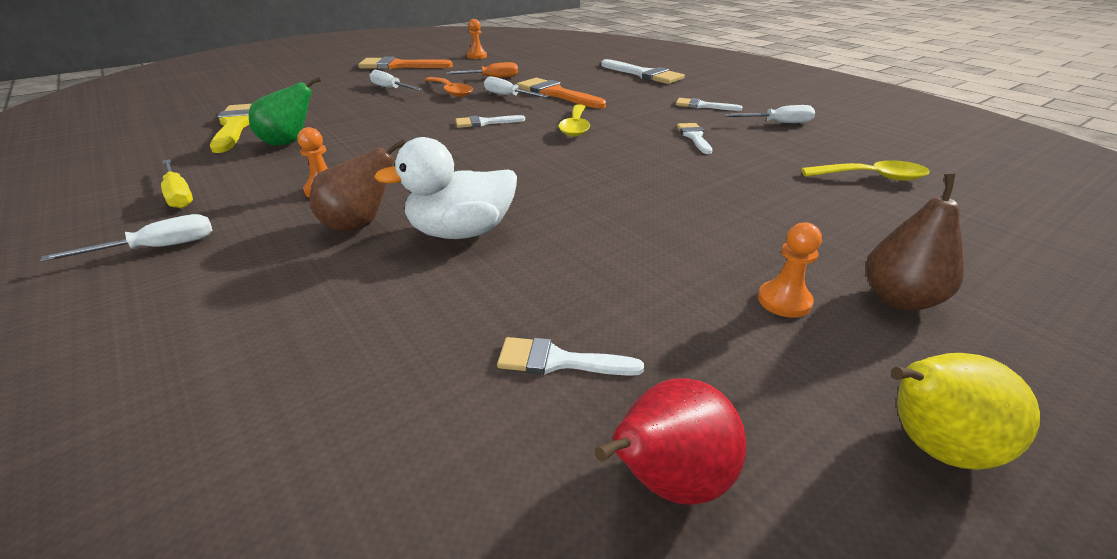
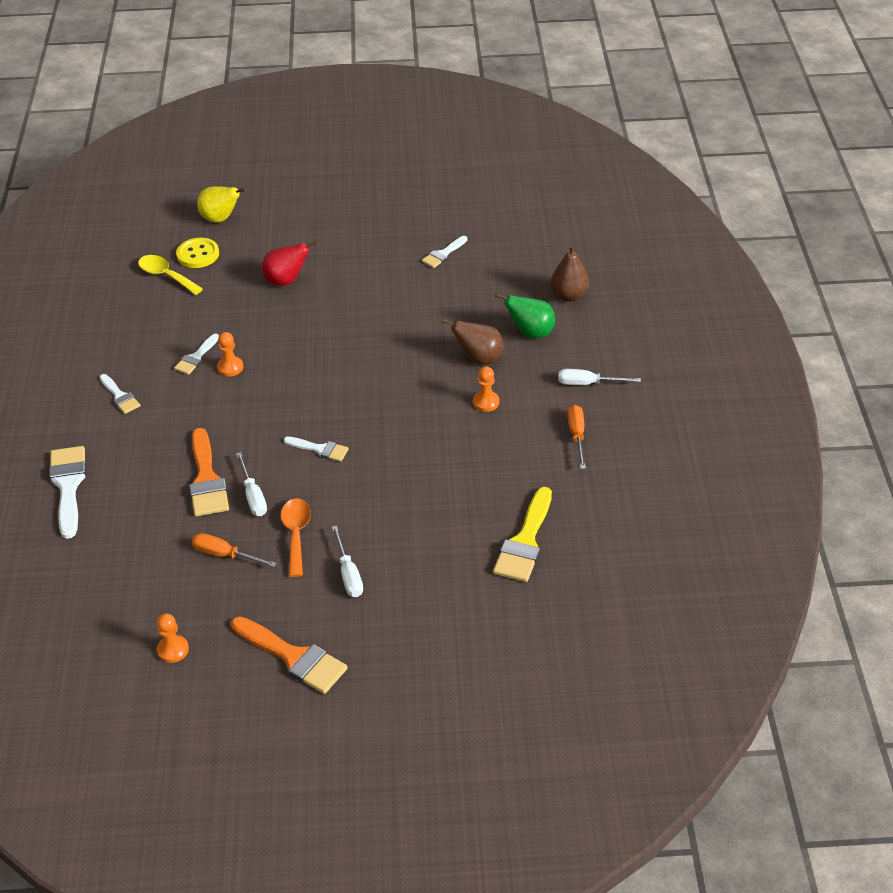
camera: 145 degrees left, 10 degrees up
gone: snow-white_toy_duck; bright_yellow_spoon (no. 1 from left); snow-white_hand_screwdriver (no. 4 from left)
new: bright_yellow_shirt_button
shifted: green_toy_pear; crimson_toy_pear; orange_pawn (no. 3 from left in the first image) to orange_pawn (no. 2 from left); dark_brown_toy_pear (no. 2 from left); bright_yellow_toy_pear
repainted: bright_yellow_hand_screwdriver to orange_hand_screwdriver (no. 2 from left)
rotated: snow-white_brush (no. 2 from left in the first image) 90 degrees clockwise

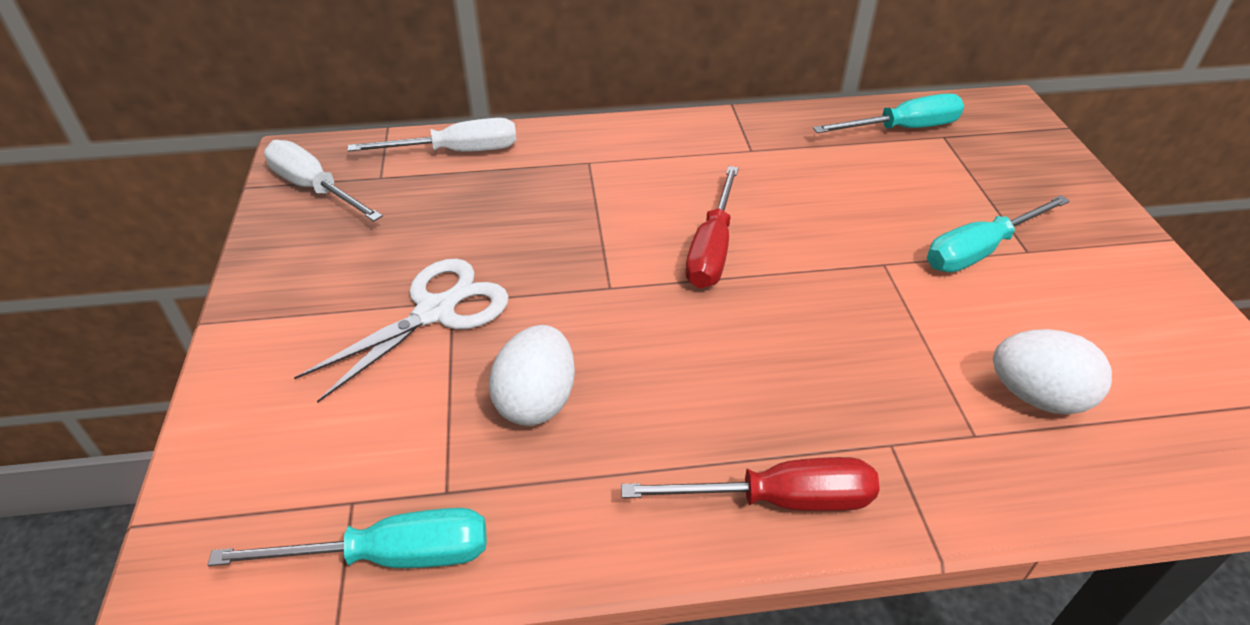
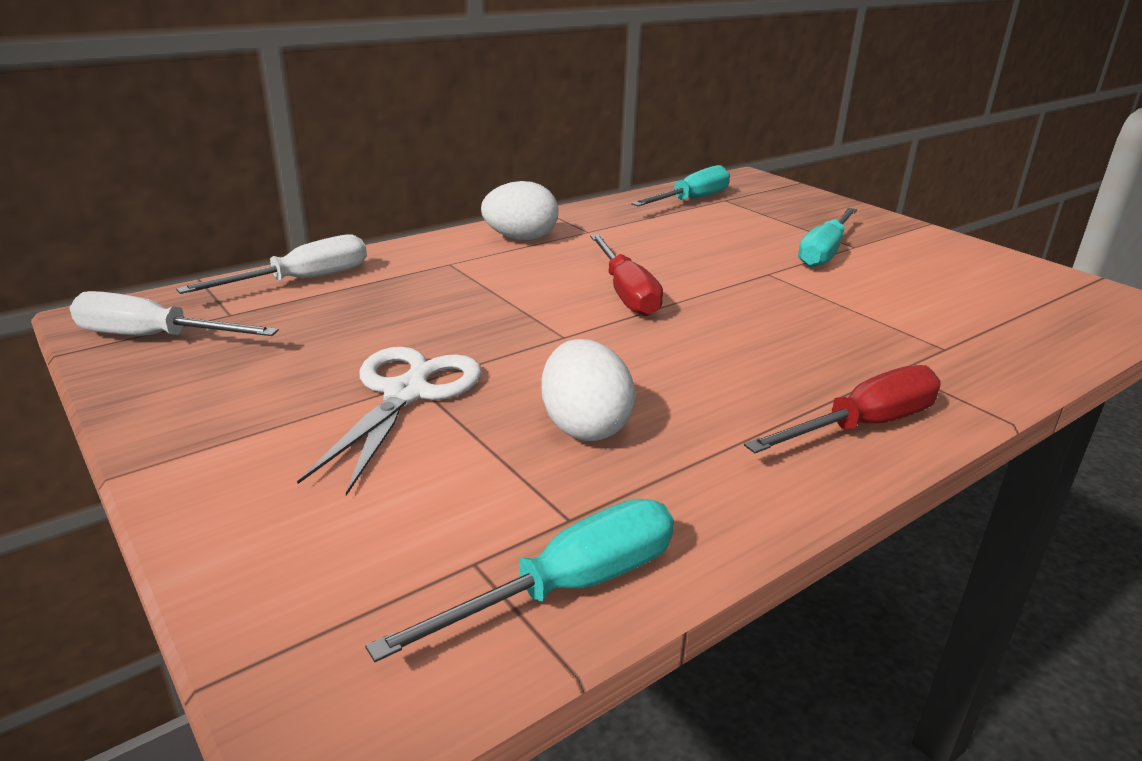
camera: 30 degrees left, 15 degrees down
shifted: snow-white_egg (no. 2 from left in the first image) to snow-white_egg (no. 1 from left)

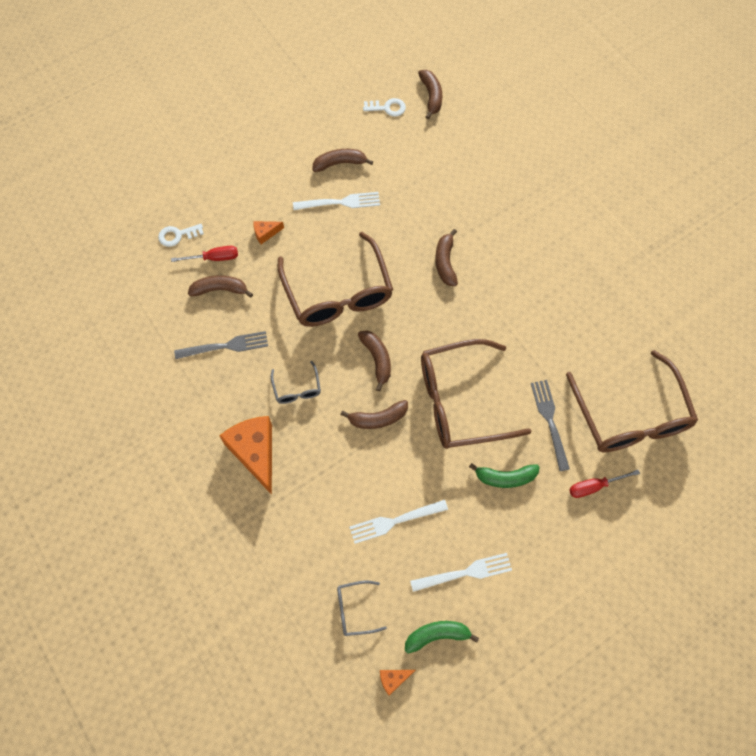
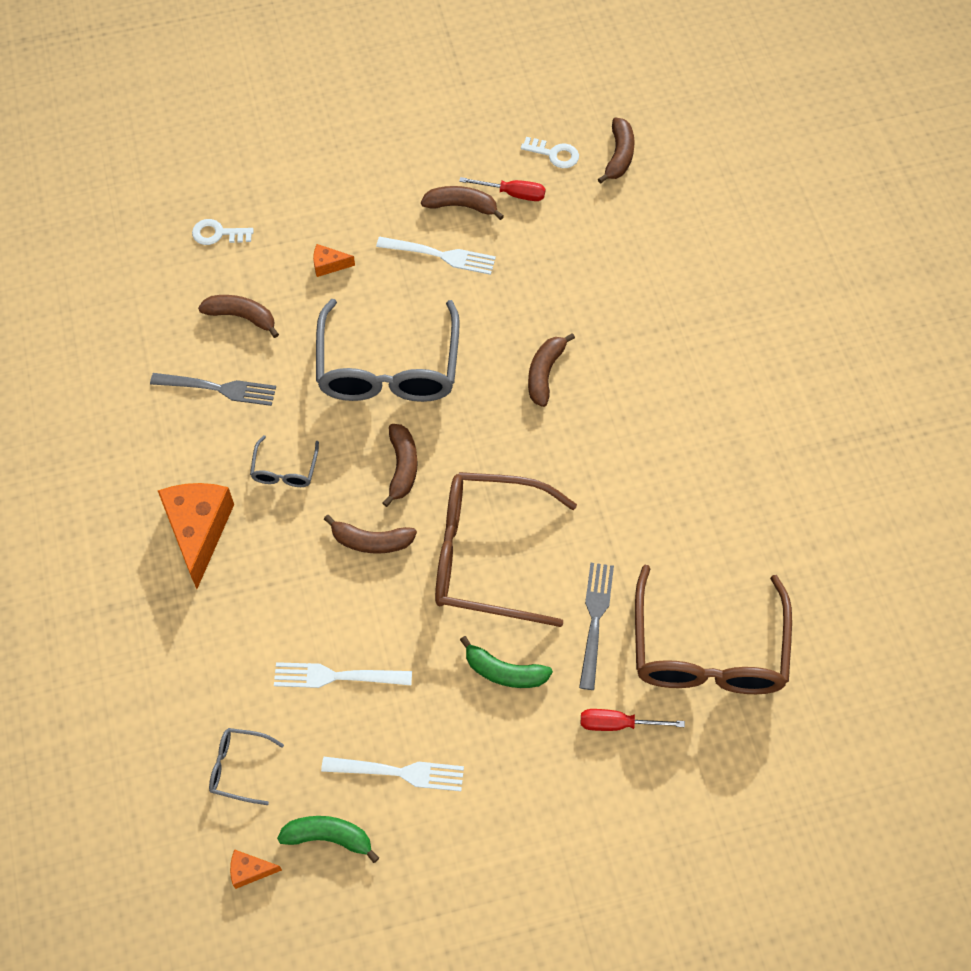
camera: 20 degrees right, 5 degrees down
shifted: crimson_hand_screwdriver (no. 1 from left)
repainted: dark_brown_spectacles (no. 1 from left) to ash-grey_spectacles (no. 3 from left)

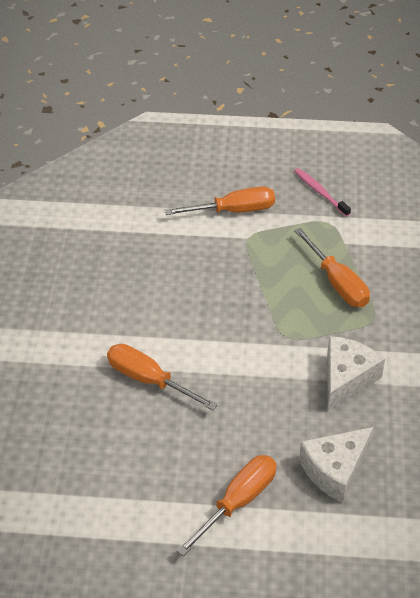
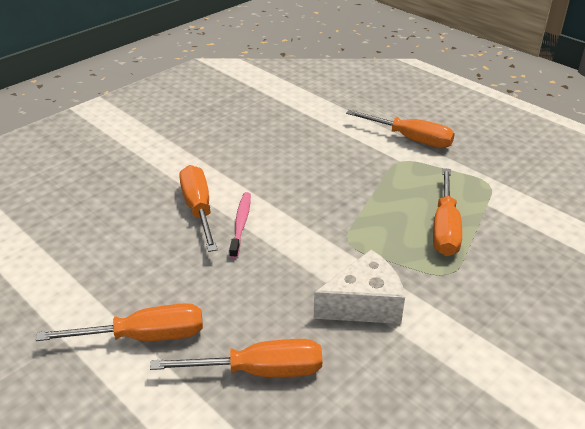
camera: 40 degrees right, 10 degrees down
shifted: rose-pink_toothbrush
swapped: snow-white_cheese_wedge (no. 1 from left) to orange_hand_screwdriver (no. 3 from left)

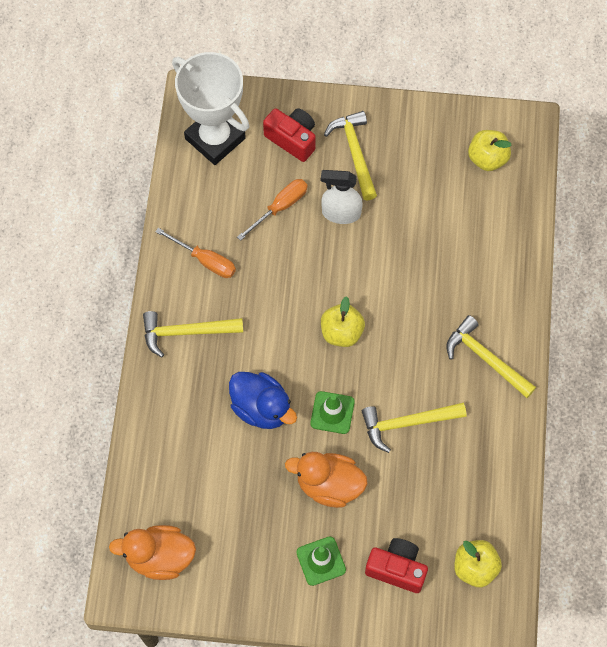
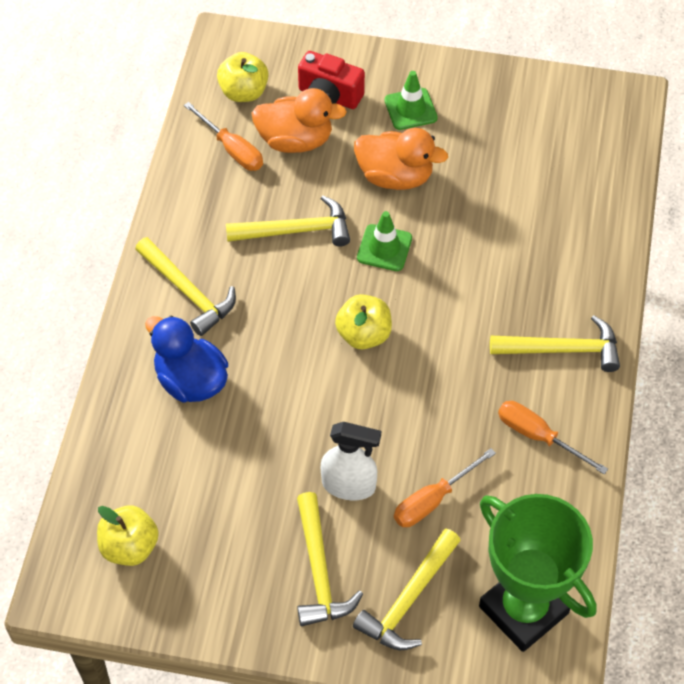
camera: 175 degrees left, 10 degrees down
new: orange_hand_screwdriver (no. 1 from left)
shifted: orange_toy_duck (no. 1 from left); royal_blue_toy_duck
swapped: crimson_compact_camera (no. 1 from left) to bright_yellow_claw_hammer (no. 4 from left)
repainted: snow-white_prize_cup to green_prize_cup

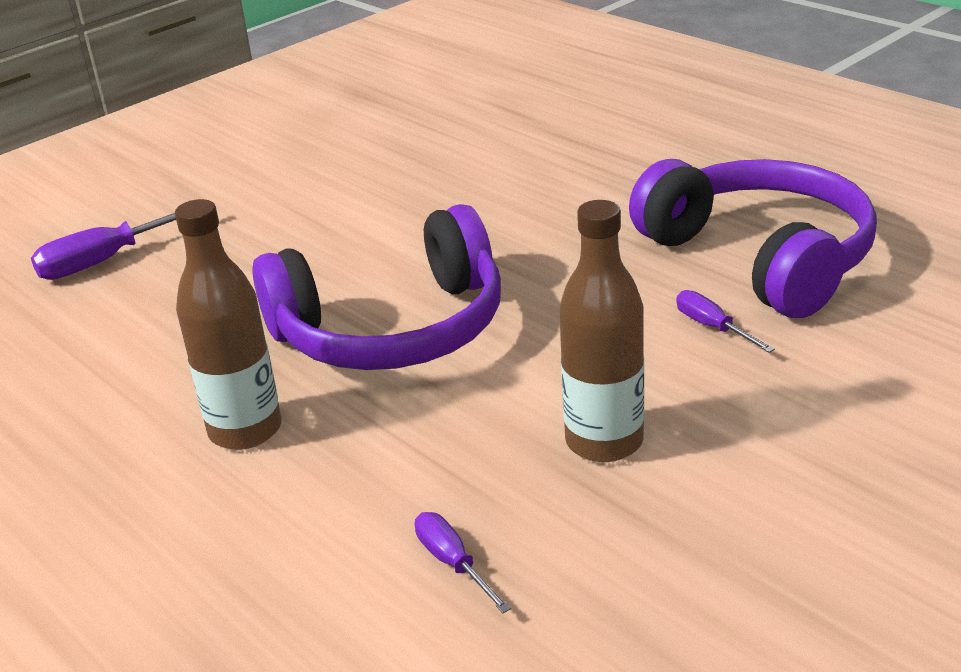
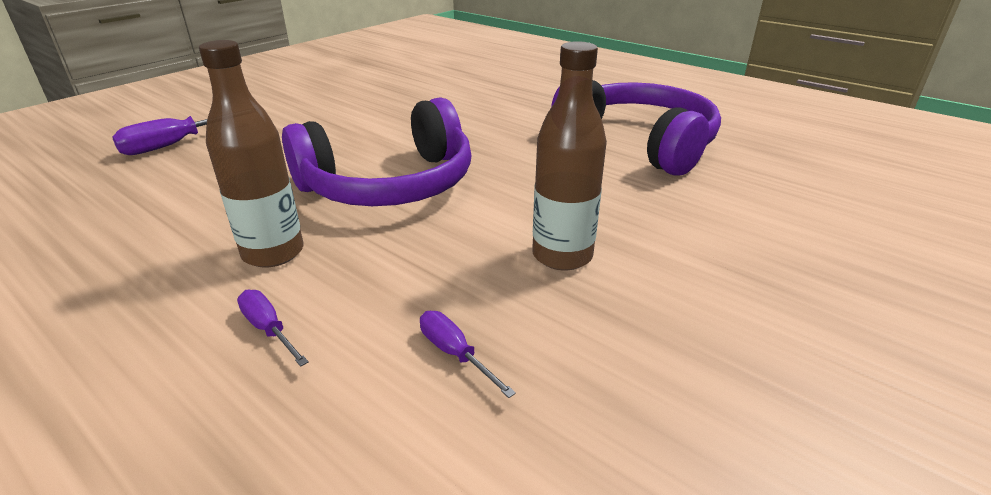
camera: 10 degrees left, 0 degrees up
shifted: purple_hand_screwdriver (no. 3 from left in the first image) to purple_hand_screwdriver (no. 2 from left)

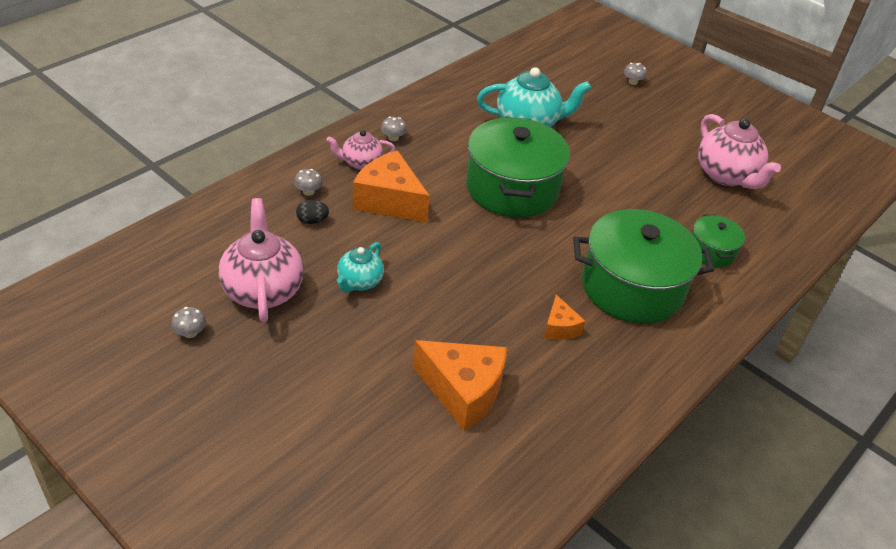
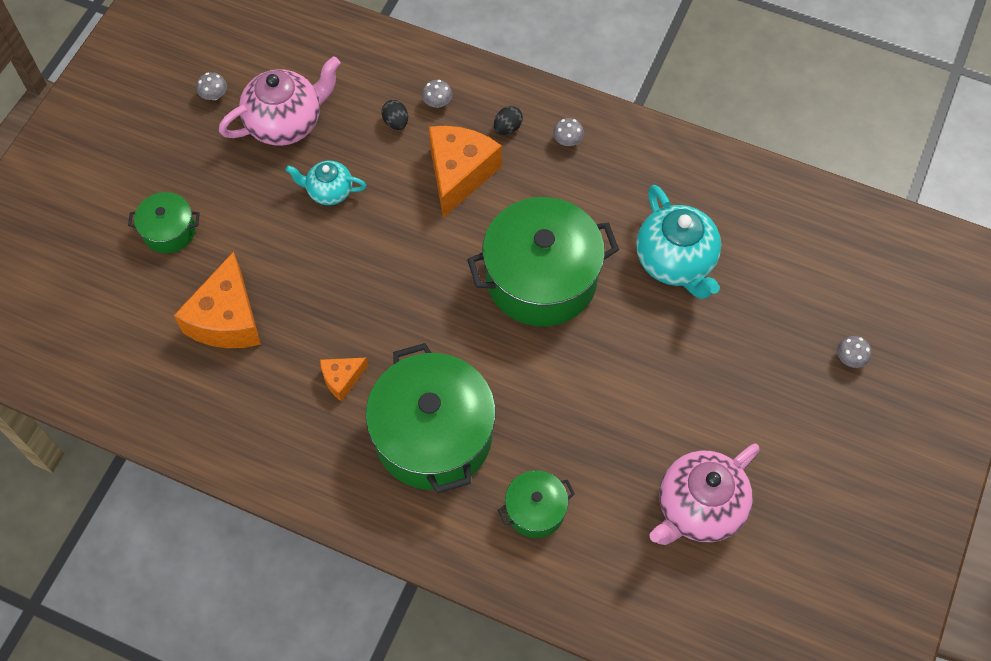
camera: 75 degrees right, 20 degrees up
new: green_pot (no. 1 from left)
swapped: rose-pink_china_teapot (no. 2 from left) to black_egg (no. 2 from left)

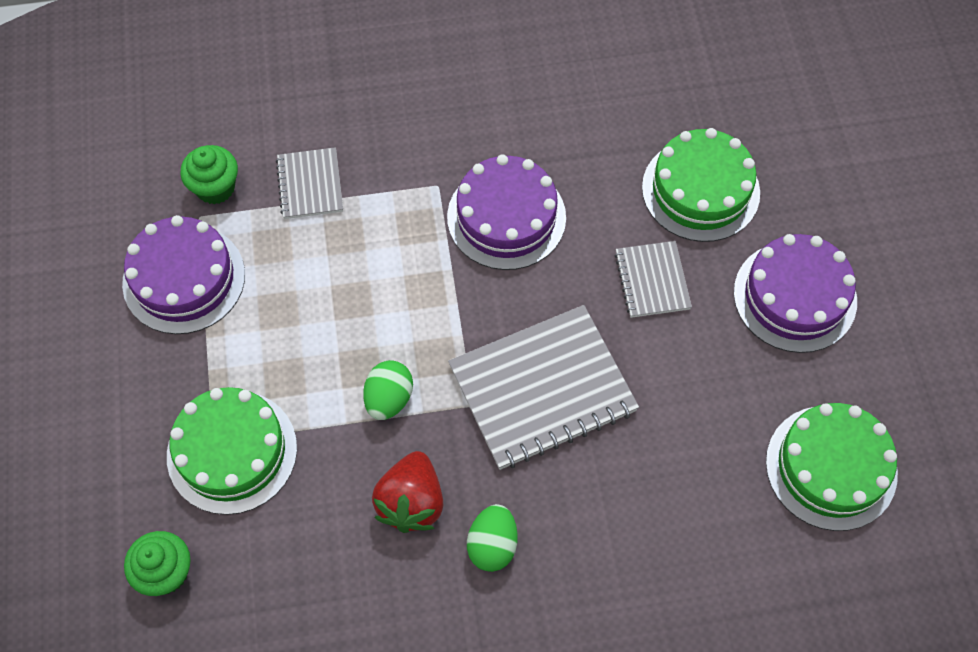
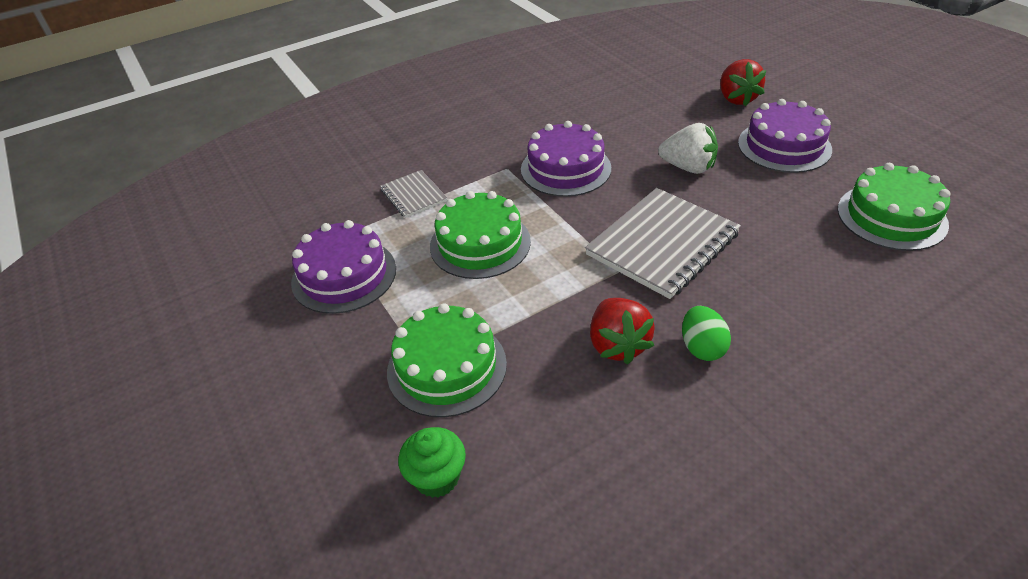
camera: 20 degrees left, 20 degrees down
gone: green_fairy_cake (no. 2 from left); green_egg (no. 1 from left)
new: crimson_berry (no. 2 from left)
shifted: green_cake (no. 2 from left)
swapped: ash-grey_exercise_book (no. 3 from left) to snow-white_berry

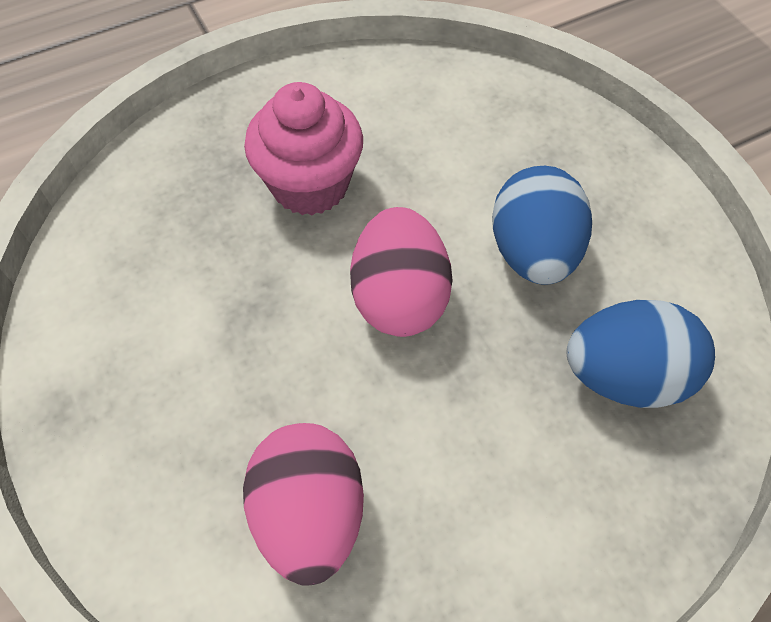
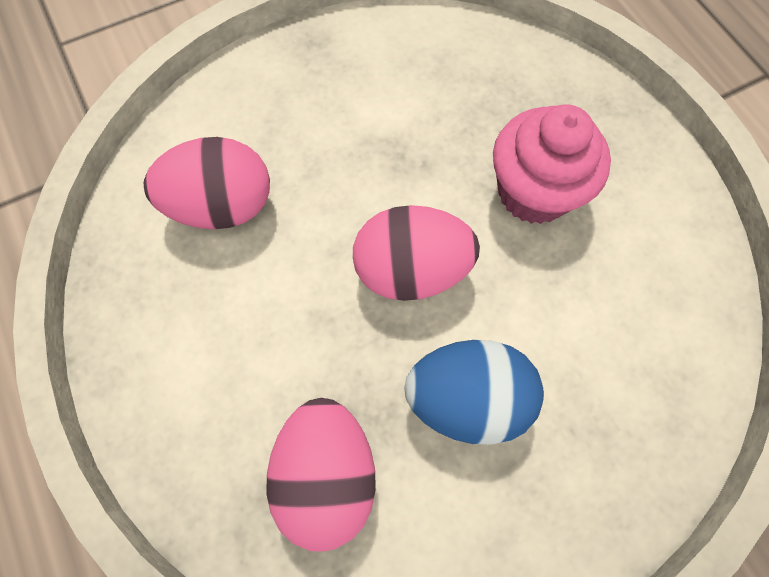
camera: 90 degrees right, 10 degrees up
repainted: royal_blue_egg (no. 2 from left) to rose-pink_egg (no. 2 from left)

